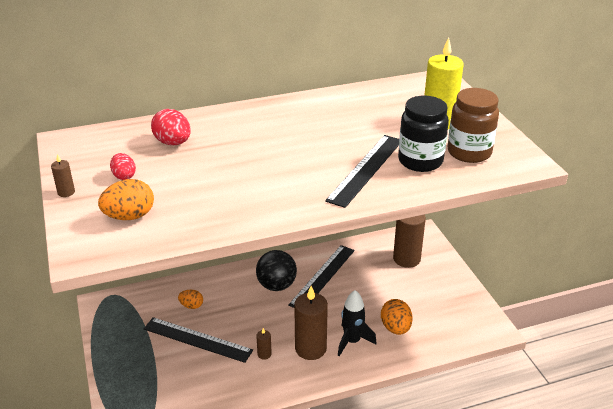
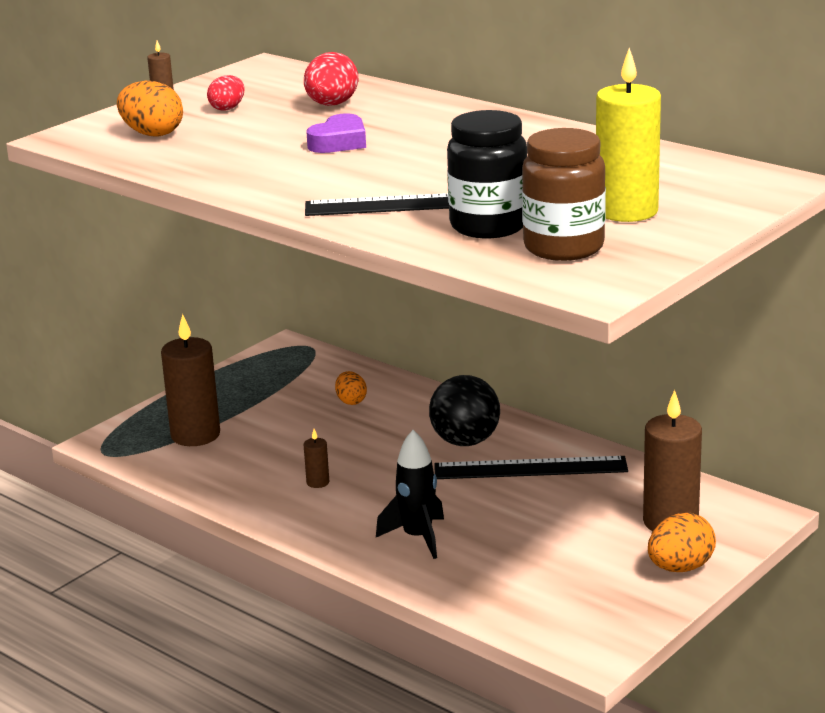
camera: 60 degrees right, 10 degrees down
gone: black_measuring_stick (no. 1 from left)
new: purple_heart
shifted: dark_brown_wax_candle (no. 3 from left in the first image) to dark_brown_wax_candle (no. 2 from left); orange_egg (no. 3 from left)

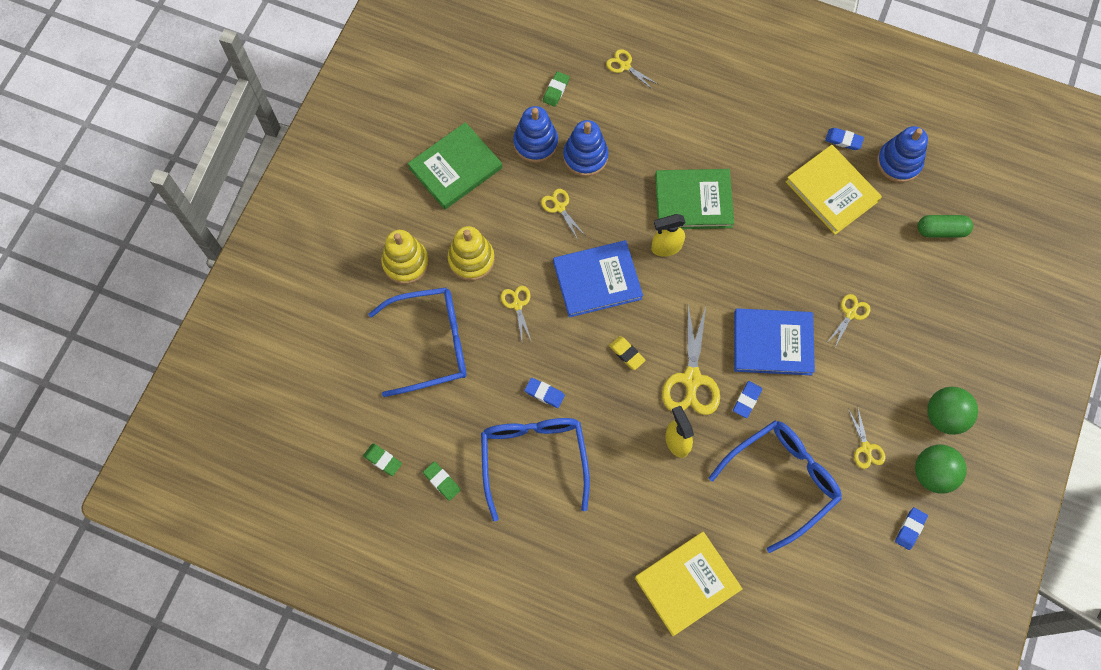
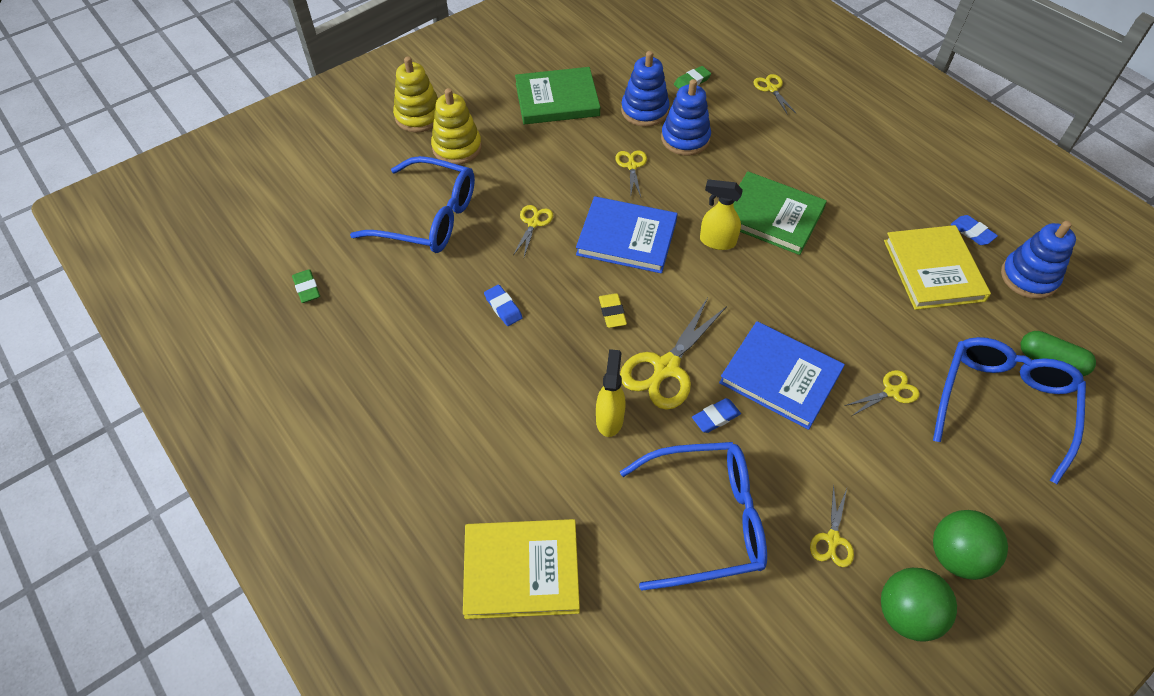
camera: 30 degrees right, 15 degrees down
gone: green_gum_eraser (no. 2 from left); royal_blue_gum_eraser (no. 4 from left)
shifted: bright_yellow_stacking_rings (no. 2 from left in the first image) to bright_yellow_stacking_rings (no. 1 from left); royal_blue_spectacles (no. 2 from left in the first image) to royal_blue_spectacles (no. 3 from left)

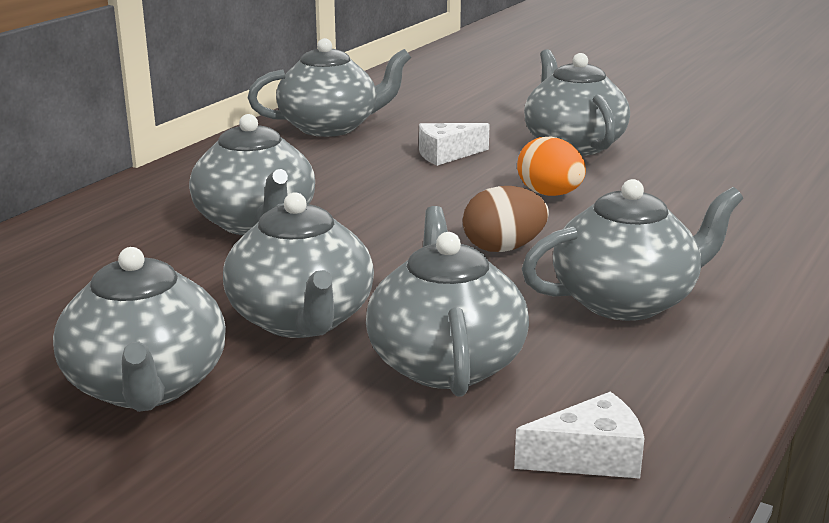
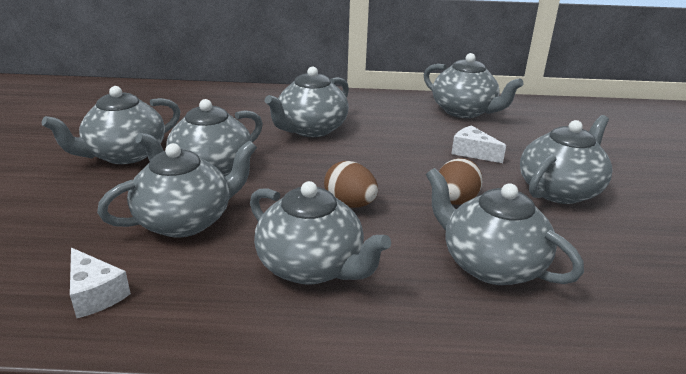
camera: 60 degrees right, 5 degrees up
new: ash-grey_china_teapot (no. 7 from left)
repainted: orange_egg to dark_brown_egg (no. 2 from left)

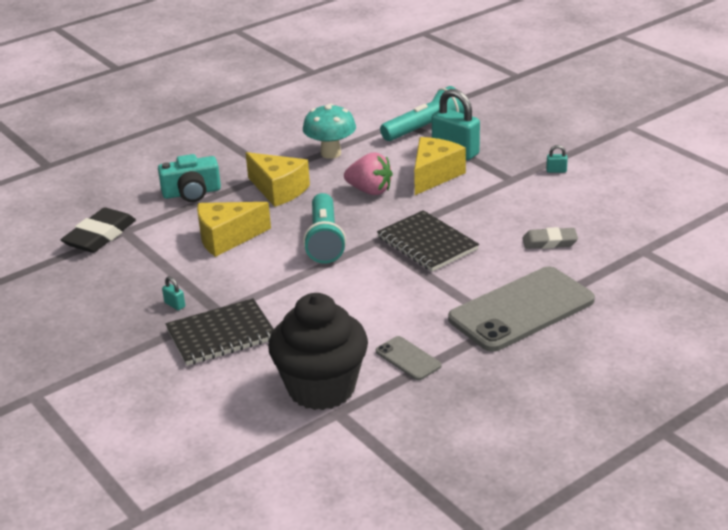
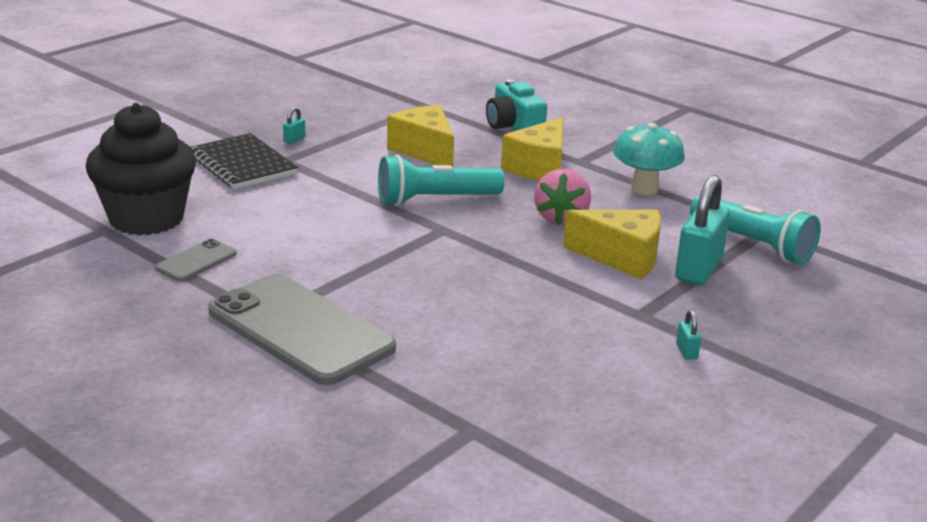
camera: 75 degrees right, 5 degrees down
gone: black_gum_eraser; black_exercise_book (no. 2 from left); ash-grey_gum_eraser

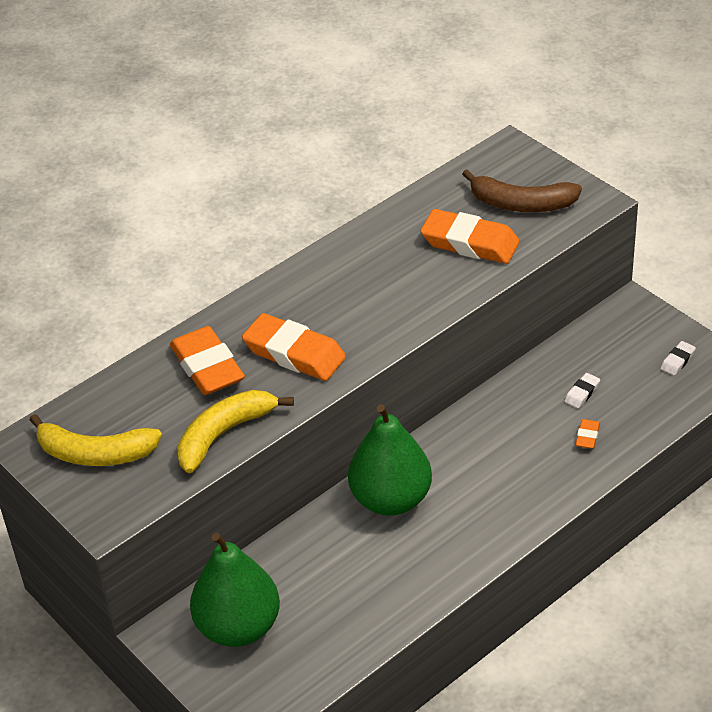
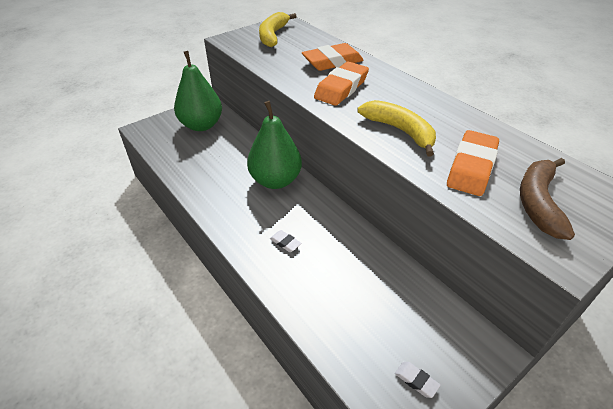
camera: 90 degrees right, 0 degrees up
gone: orange_gum_eraser (no. 4 from left)
shifted: bright_yellow_toy_banana (no. 2 from left); snow-white_gum_eraser (no. 1 from left)

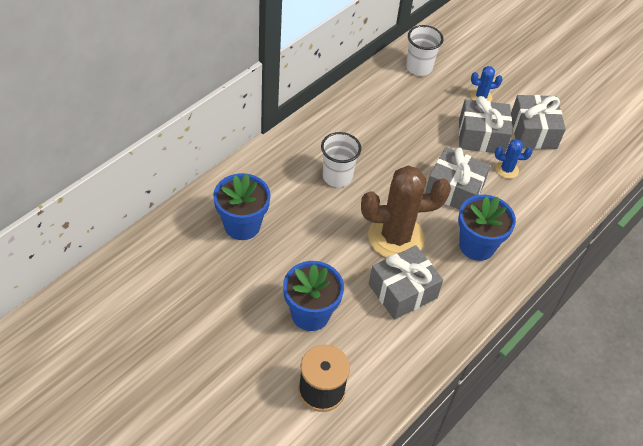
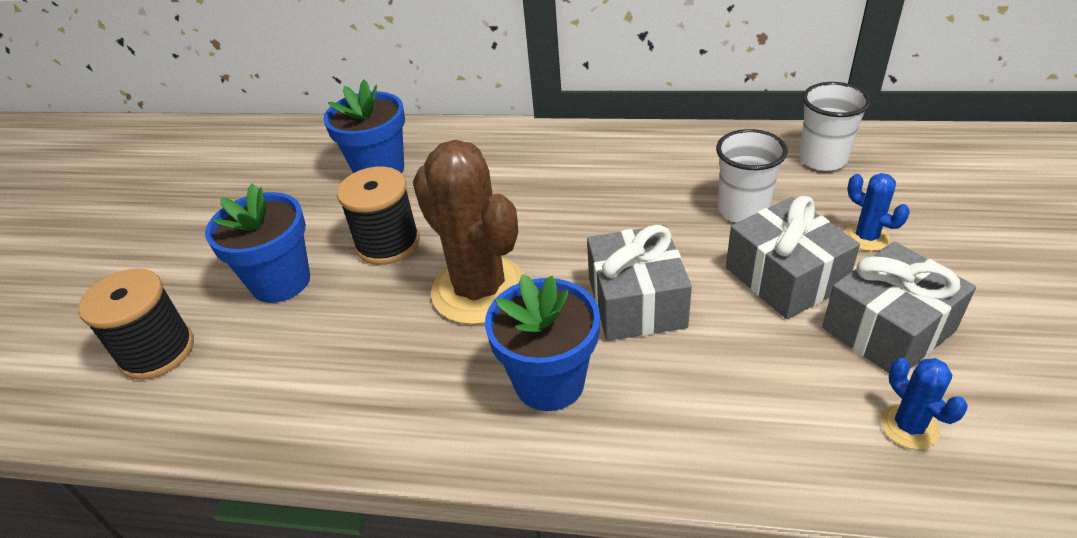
camera: 65 degrees right, 10 degrees down
gone: ash-grey_wrapped_gift (no. 1 from left)
new: black_spool (no. 2 from left)
shifted: snow-white_tumbler (no. 1 from left); royal_blue_prickly_plant (no. 2 from left)

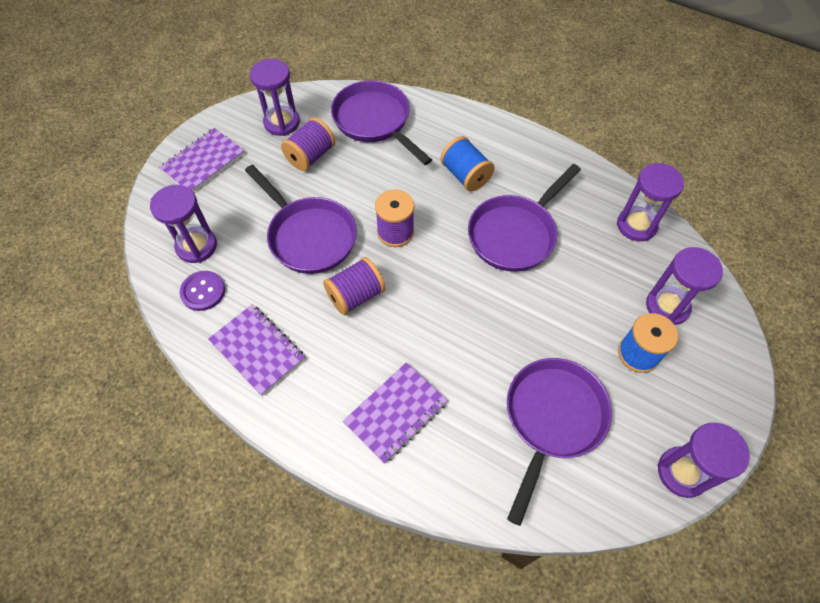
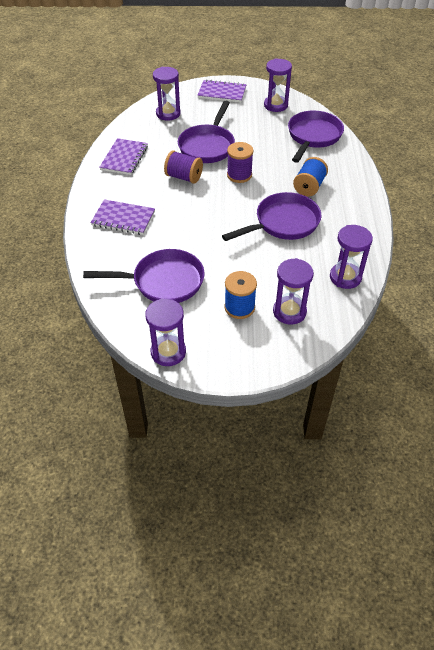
camera: 60 degrees right, 10 degrees down
gone: purple_shirt_button; purple_spool (no. 1 from left)
rotated: purple_pan (no. 3 from left) 135 degrees clockwise

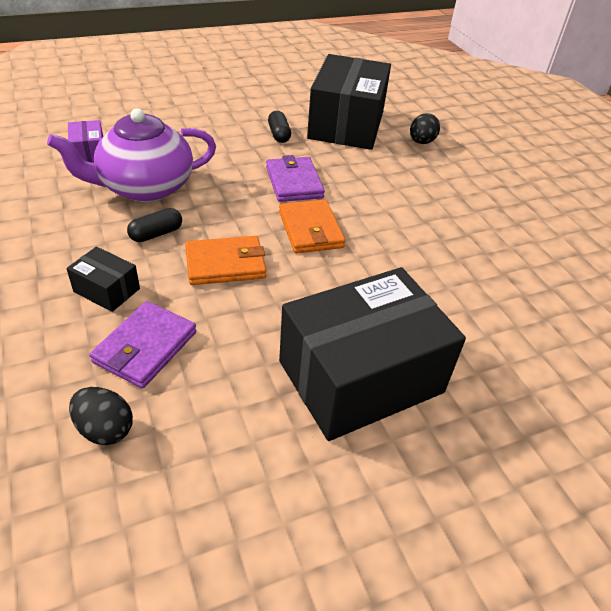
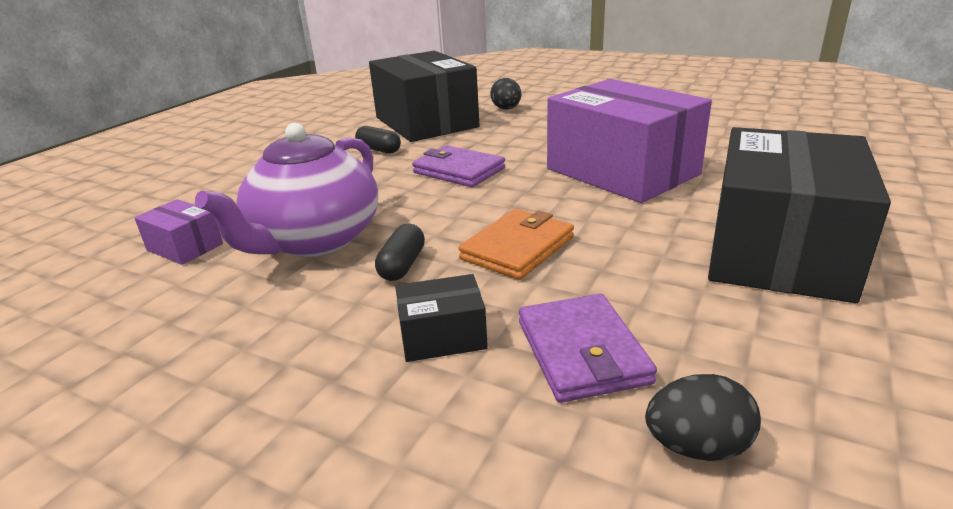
camera: 35 degrees left, 15 degrees down
gone: orange_card_wallet (no. 2 from left)
new: purple_parcel (no. 2 from left)

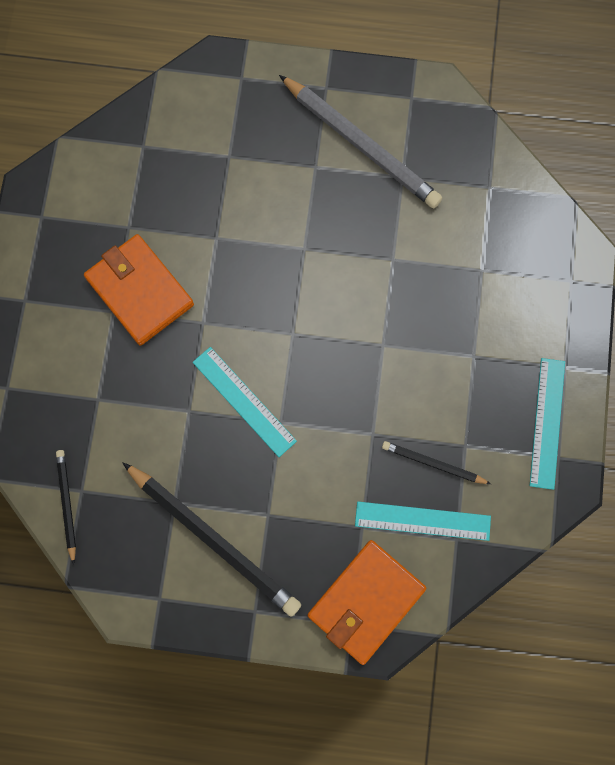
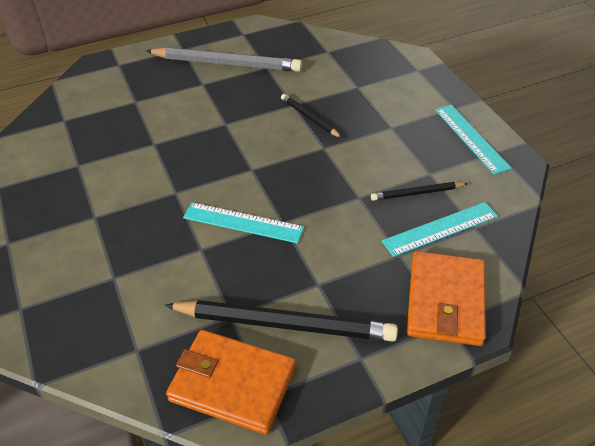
camera: 30 degrees left, 30 degrees down
shifted: black_wooden_pencil (no. 1 from left in the first image) to black_wooden_pencil (no. 2 from left); orange_card_wallet (no. 1 from left)

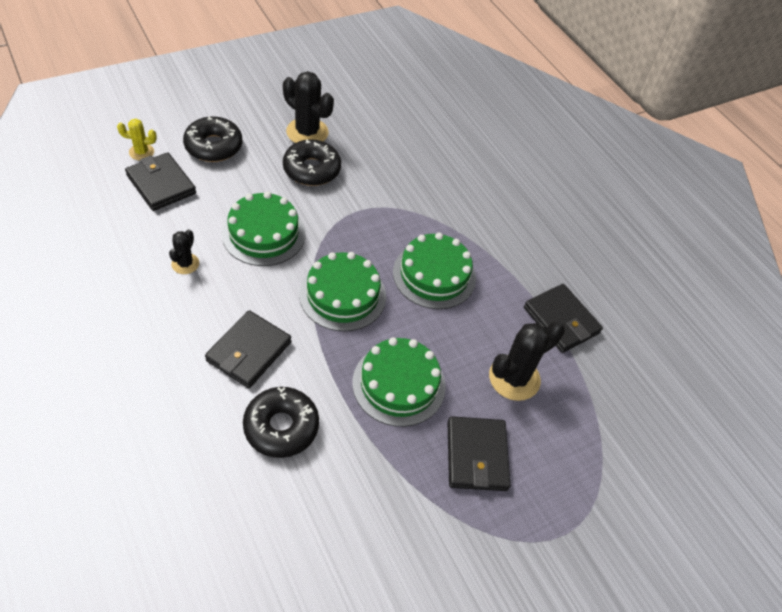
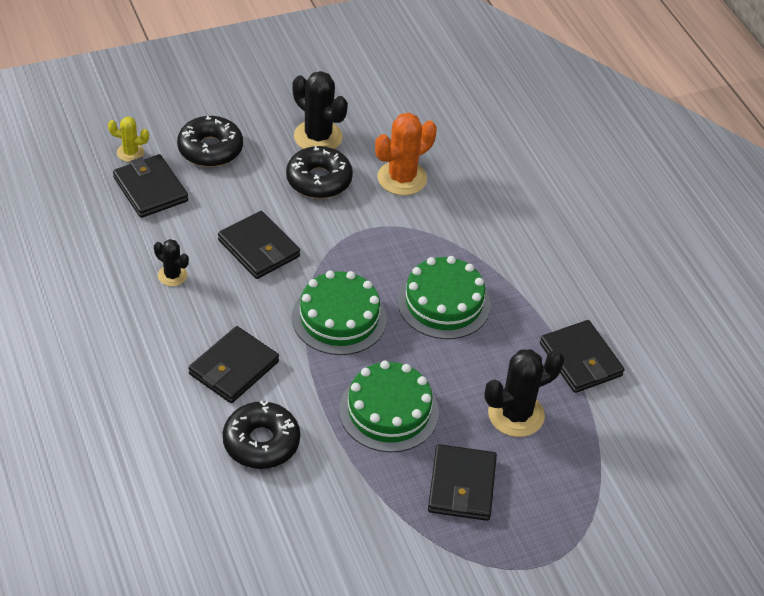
camera: 10 degrees right, 5 degrees down
new: orange_prickly_plant
swapped: green_cake (no. 1 from left) to black_card_wallet (no. 3 from left)
rotated: black_prickly_plant (no. 1 from left) 75 degrees counterclockwise

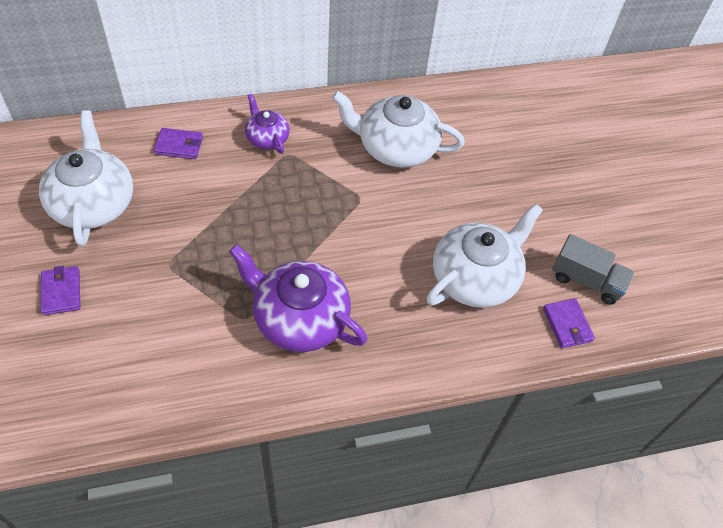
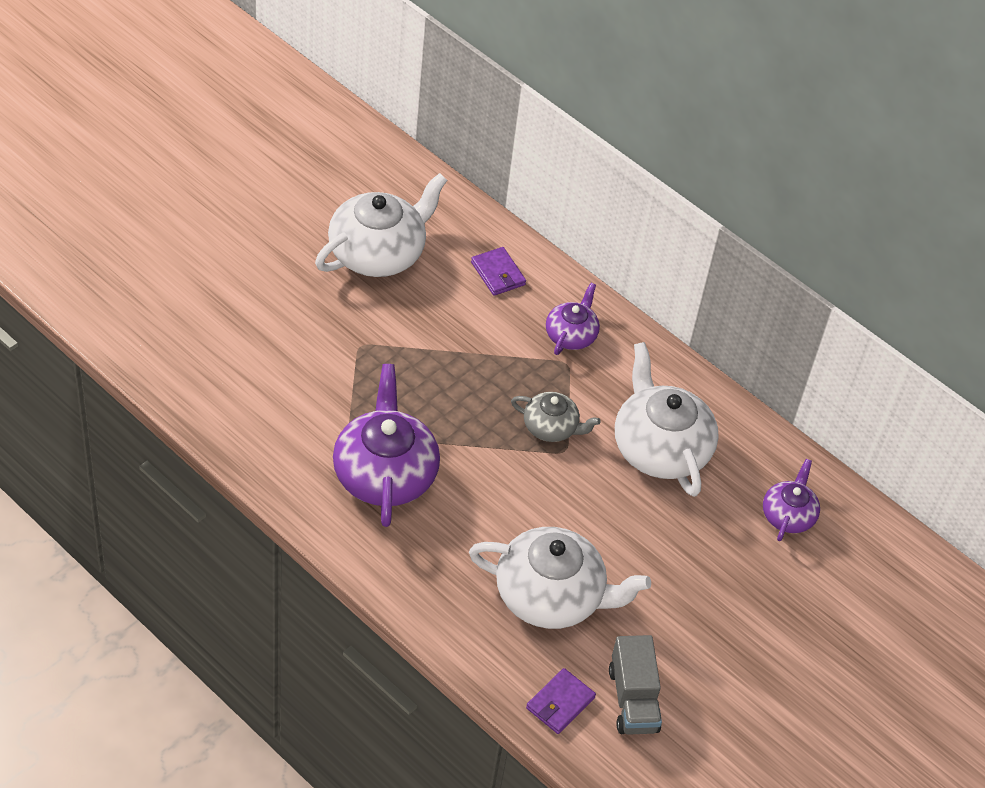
camera: 55 degrees right, 5 degrees down
gone: purple_card_wallet (no. 1 from left)
new: ash-grey_china_teapot; purple_china_teapot (no. 3 from left)

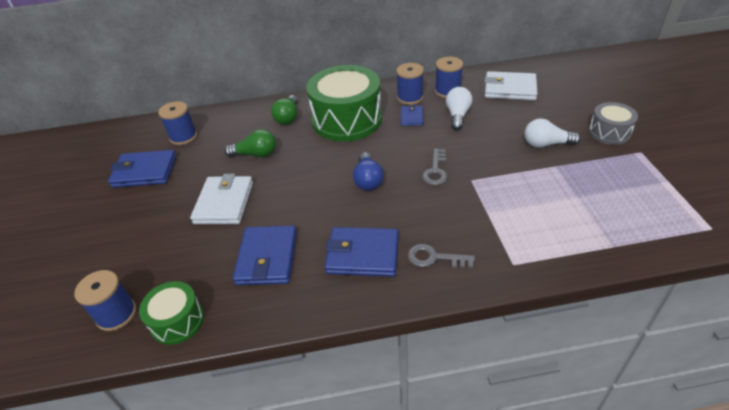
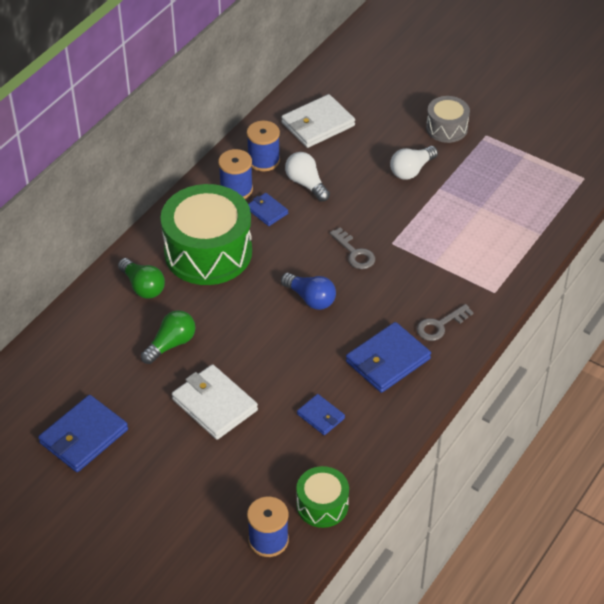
camera: 50 degrees left, 5 degrees up
gone: royal_blue_spool (no. 2 from left)
scaled: royal_blue_card_wallet (no. 2 from left in the first image) x0.55

